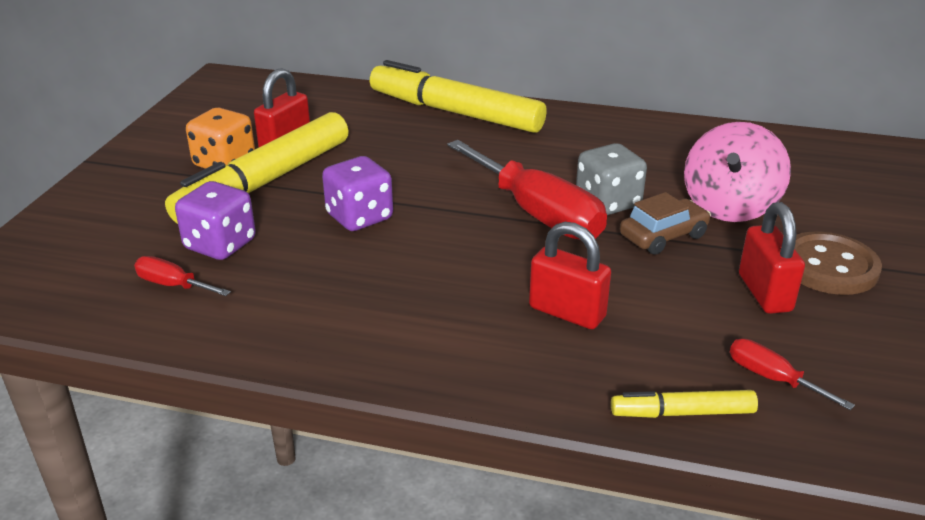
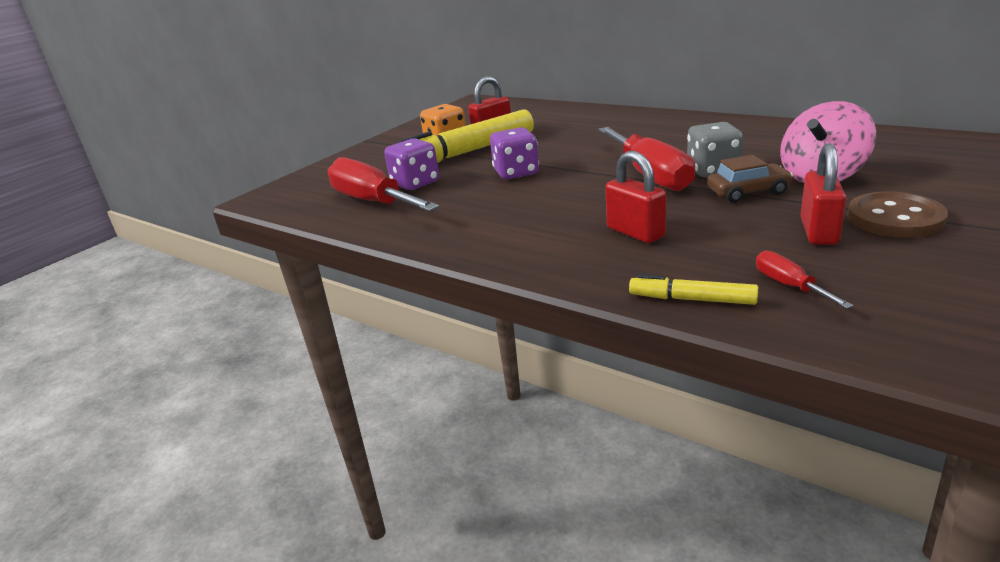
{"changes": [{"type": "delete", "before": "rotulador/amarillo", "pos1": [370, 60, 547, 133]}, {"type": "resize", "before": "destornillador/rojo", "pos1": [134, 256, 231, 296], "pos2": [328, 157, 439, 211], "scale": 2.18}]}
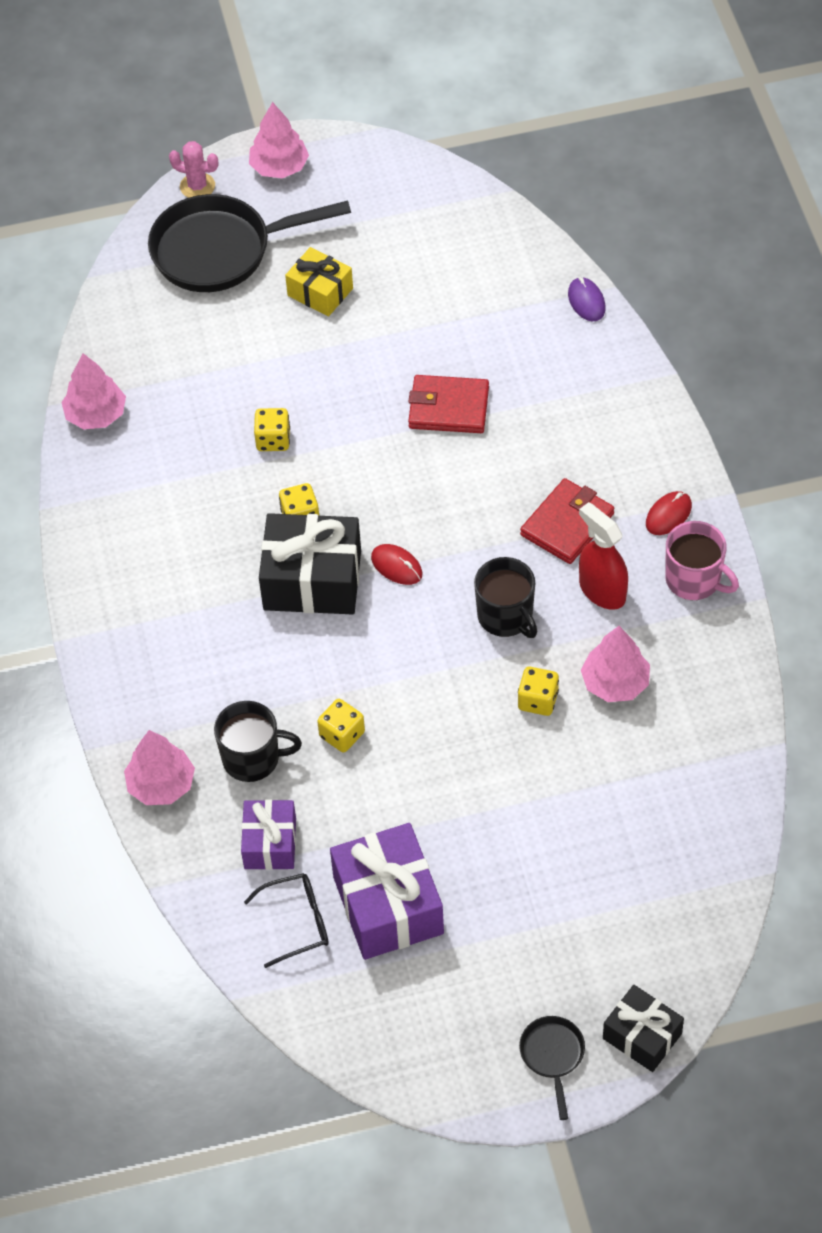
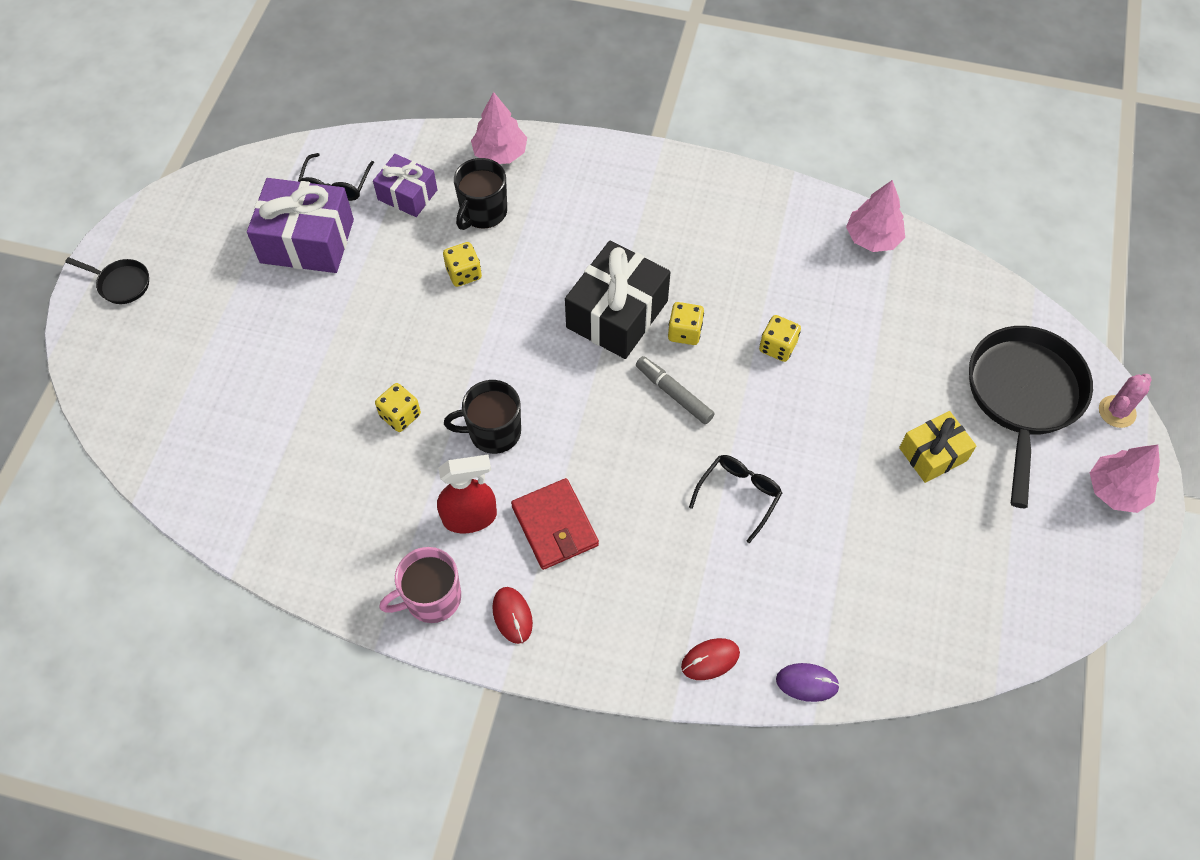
{"changes": [{"type": "delete", "before": "árbol/rosa", "pos1": [581, 626, 650, 702]}, {"type": "delete", "before": "regalo/negro", "pos1": [603, 985, 684, 1072]}, {"type": "insert", "after": "rotulador/gris", "pos2": [636, 356, 714, 424]}, {"type": "move", "before": "ratón/rojo", "pos1": [371, 544, 423, 585], "pos2": [681, 638, 740, 680]}, {"type": "replace", "before": "cartera/rojo", "after": "gafas/negro", "pos1": [408, 375, 489, 433], "pos2": [689, 455, 782, 543]}]}
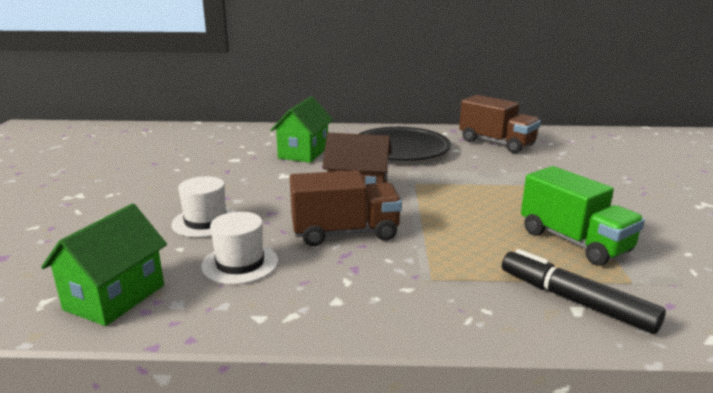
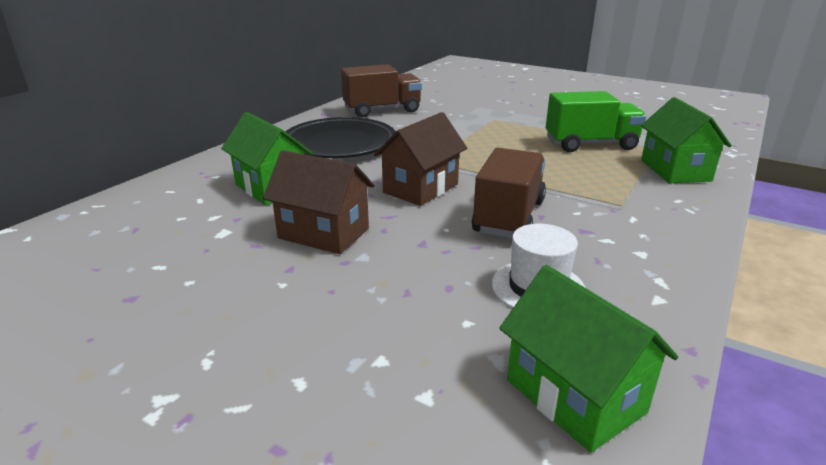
{"changes": [{"type": "delete", "before": "sombrero/blanco", "pos1": [171, 176, 235, 237]}, {"type": "insert", "after": "casa/marrón", "pos2": [263, 150, 375, 254]}, {"type": "replace", "before": "rotulador/negro", "after": "casa/verde", "pos1": [502, 249, 666, 334], "pos2": [641, 97, 732, 183]}]}
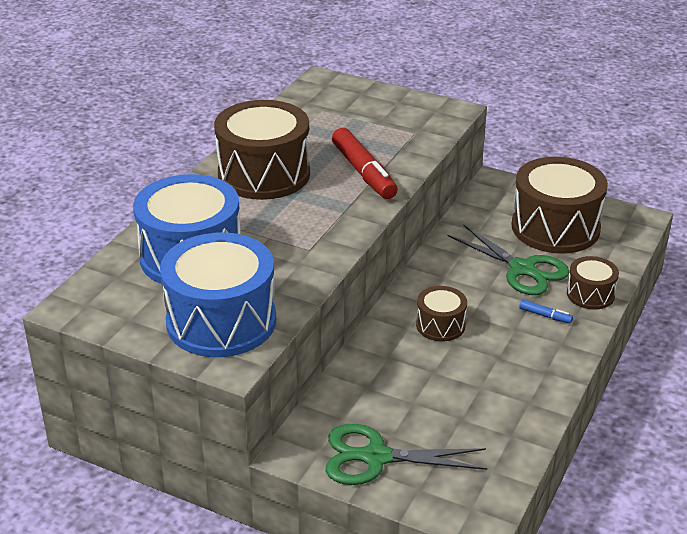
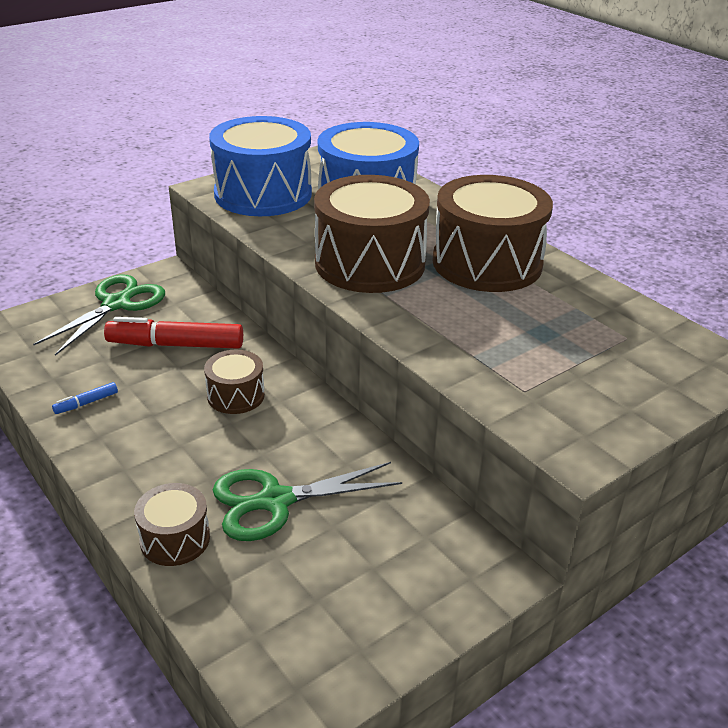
{"changes": [{"type": "move", "before": "rotulador/rojo", "pos1": [332, 128, 398, 199], "pos2": [104, 317, 243, 349]}, {"type": "move", "before": "tambor/marrón", "pos1": [511, 157, 608, 253], "pos2": [314, 175, 430, 293]}, {"type": "move", "before": "rotulador/azul", "pos1": [519, 300, 573, 324], "pos2": [52, 382, 118, 414]}]}
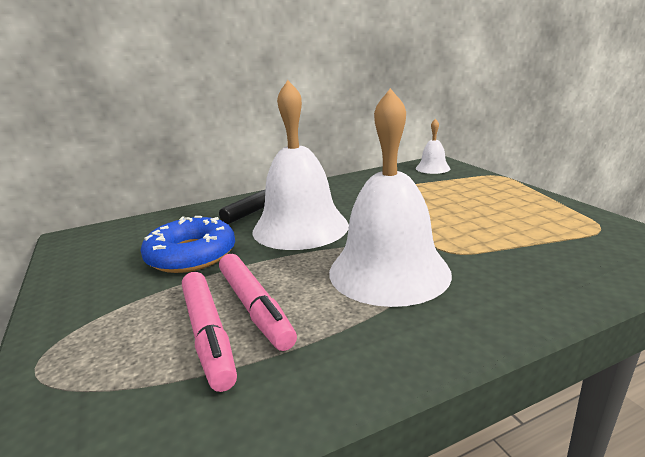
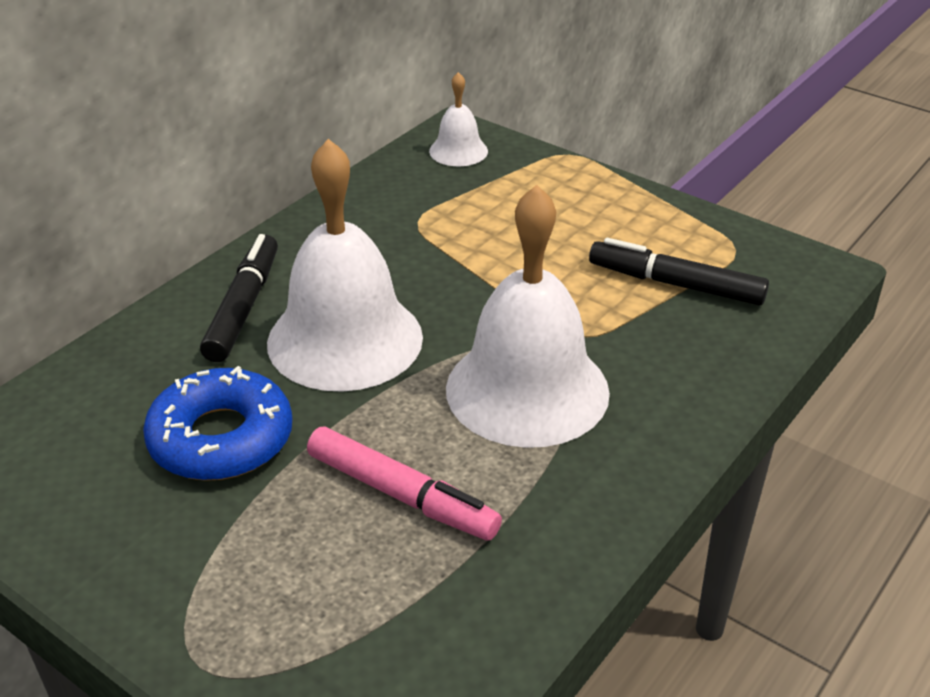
{"changes": [{"type": "delete", "before": "rotulador/rosa", "pos1": [182, 272, 237, 392]}, {"type": "insert", "after": "rotulador/negro", "pos2": [589, 238, 769, 305]}]}
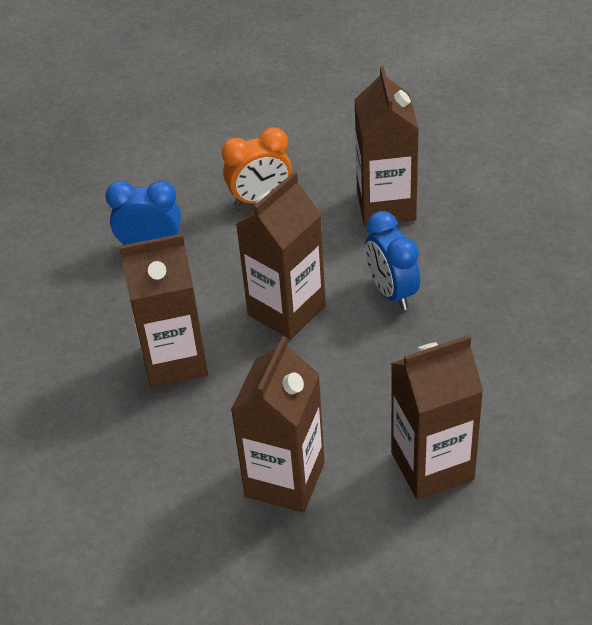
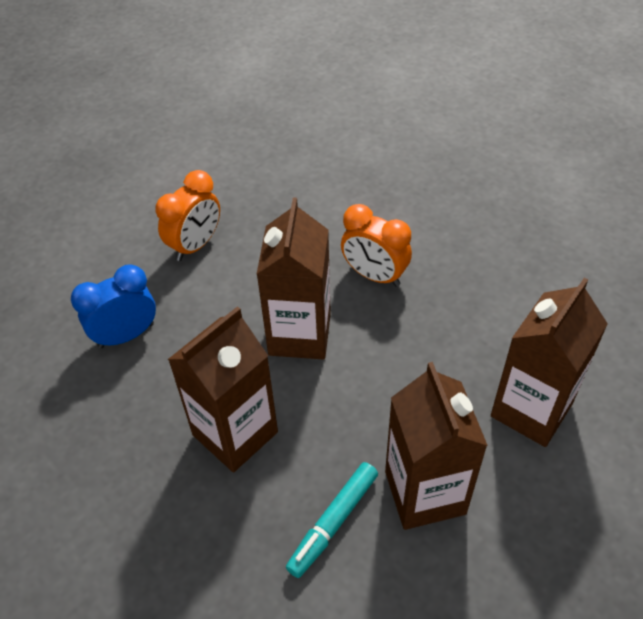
{"changes": [{"type": "delete", "before": "cartón de leche/marrón", "pos1": [355, 66, 419, 226]}, {"type": "insert", "after": "rotulador/turquesa", "pos2": [286, 462, 378, 578]}, {"type": "recolor", "before": "despertador/azul", "after": "despertador/naranja", "pos1": [365, 211, 420, 310], "pos2": [341, 204, 412, 287]}]}
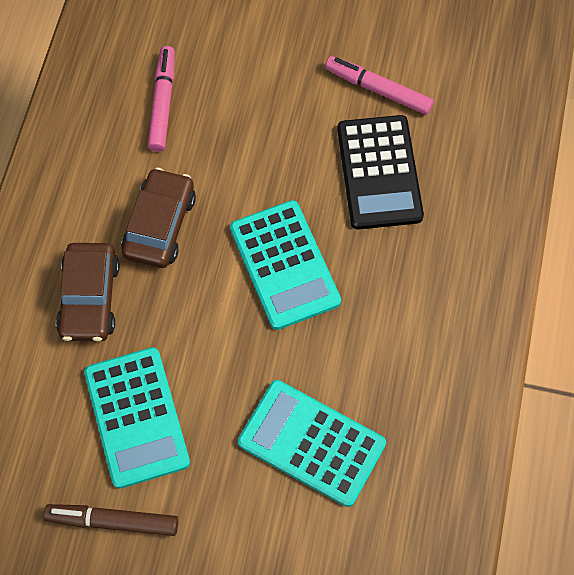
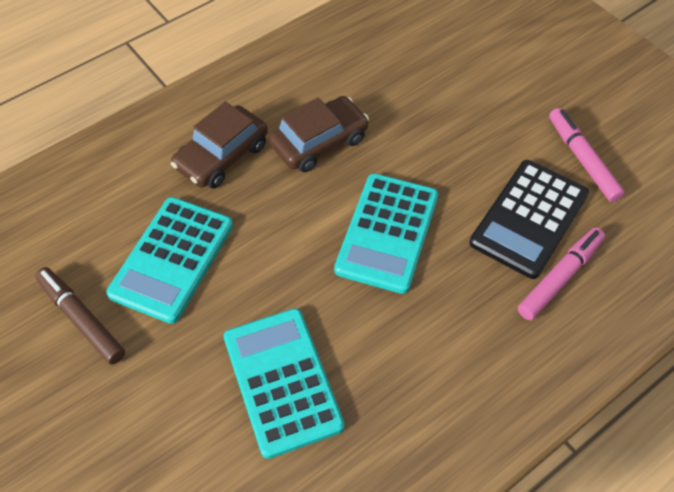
{"changes": [{"type": "move", "before": "rotulador/rosa", "pos1": [148, 46, 175, 152], "pos2": [518, 227, 605, 320]}]}
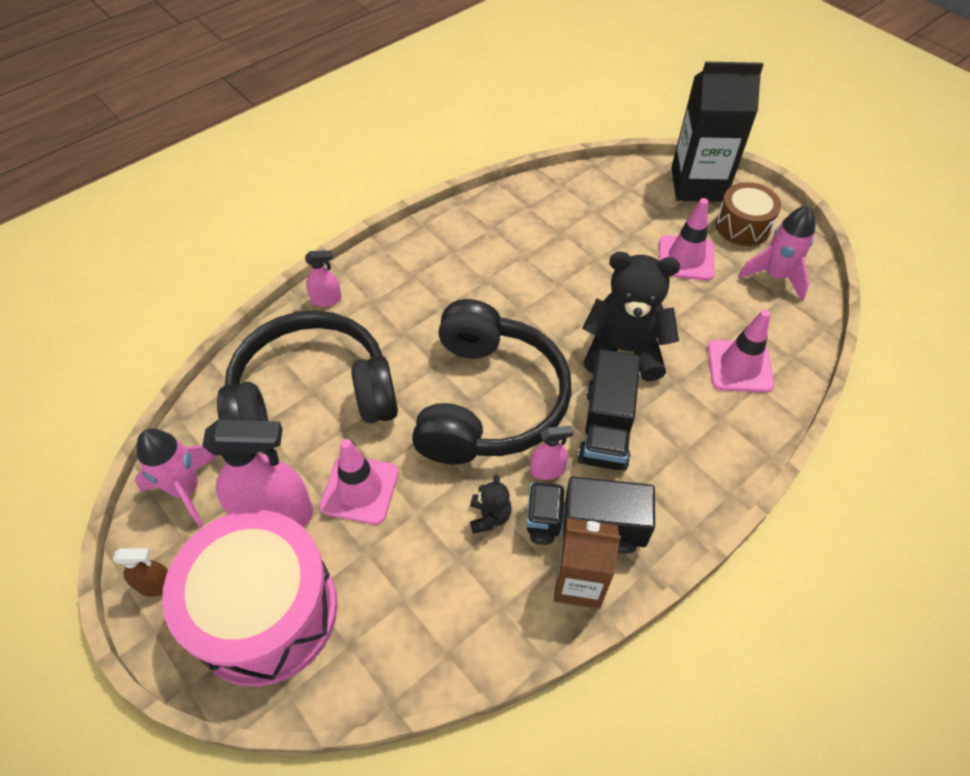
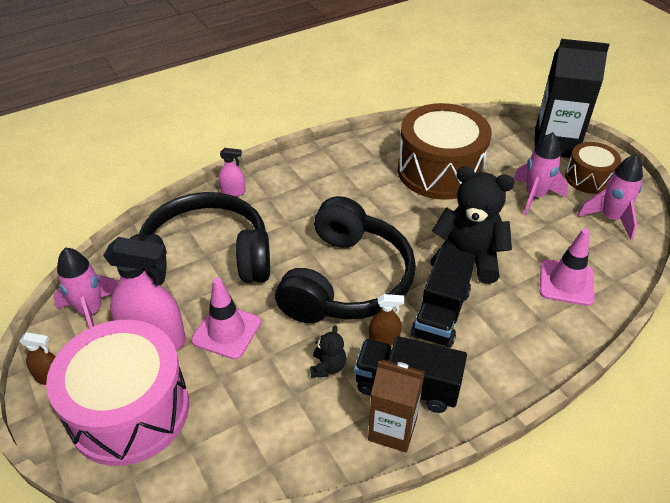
{"changes": [{"type": "insert", "after": "tambor/marrón", "pos2": [398, 103, 492, 200]}, {"type": "replace", "before": "cono de tráfico/rosa", "after": "cohete/rosa", "pos1": [659, 198, 715, 281], "pos2": [513, 132, 568, 215]}, {"type": "recolor", "before": "pulverizador/rosa", "after": "pulverizador/marrón", "pos1": [530, 426, 573, 480], "pos2": [369, 294, 405, 346]}]}
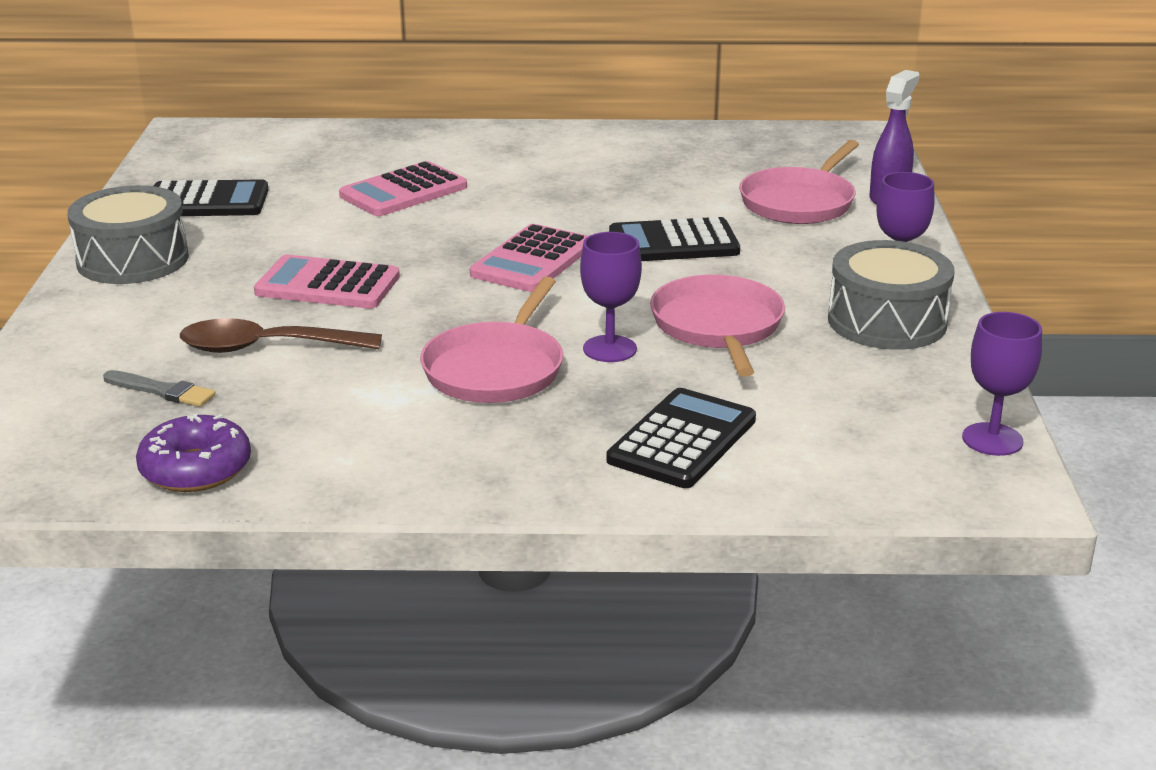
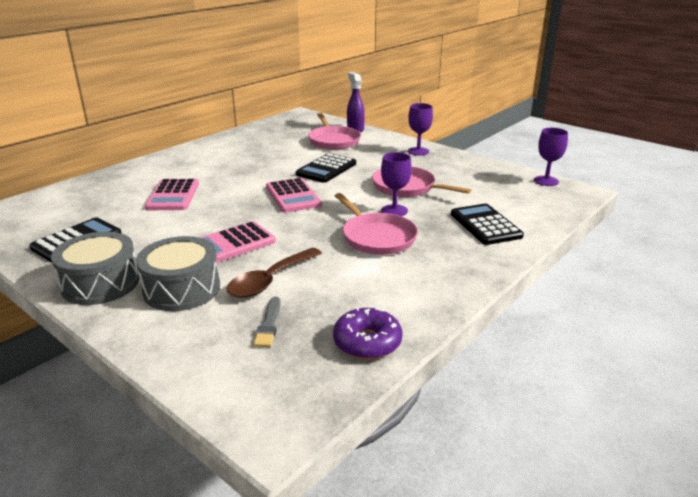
{"changes": [{"type": "move", "before": "tambor/gris", "pos1": [828, 240, 955, 350], "pos2": [136, 236, 220, 311]}, {"type": "rotate", "before": "pincel/gris", "pos1": [103, 370, 216, 407], "pos2": [254, 297, 280, 347], "turn": 120}]}
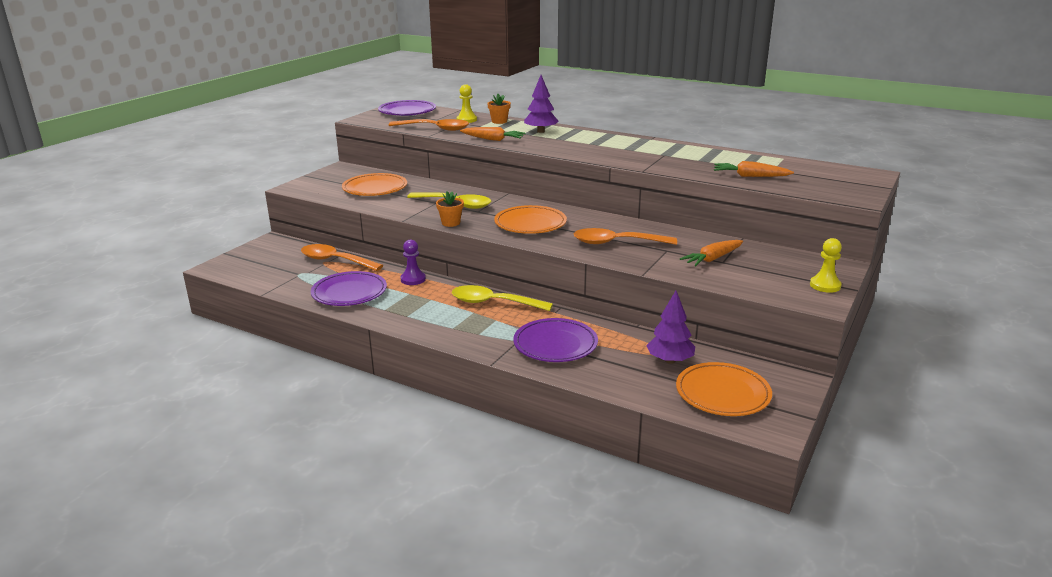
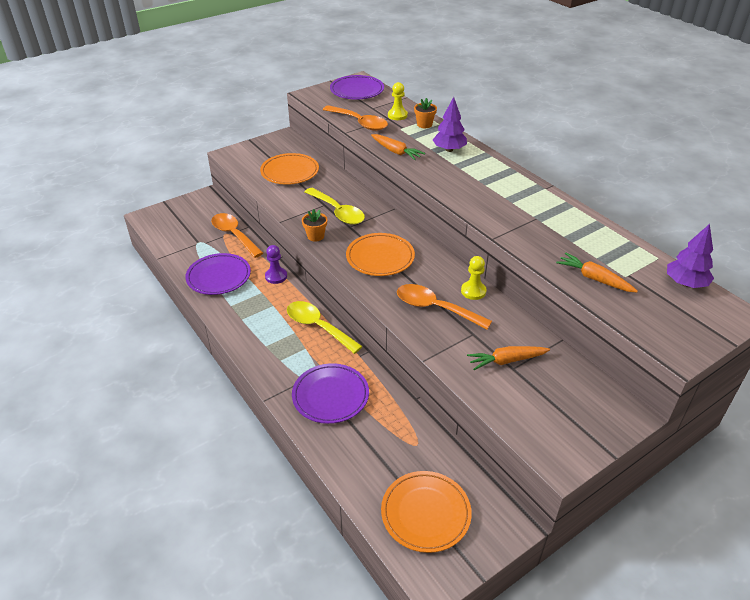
{"changes": [{"type": "move", "before": "árbol/morado", "pos1": [646, 291, 695, 364], "pos2": [667, 224, 714, 288]}, {"type": "move", "before": "peón/amarillo", "pos1": [810, 238, 842, 293], "pos2": [461, 256, 486, 300]}]}
